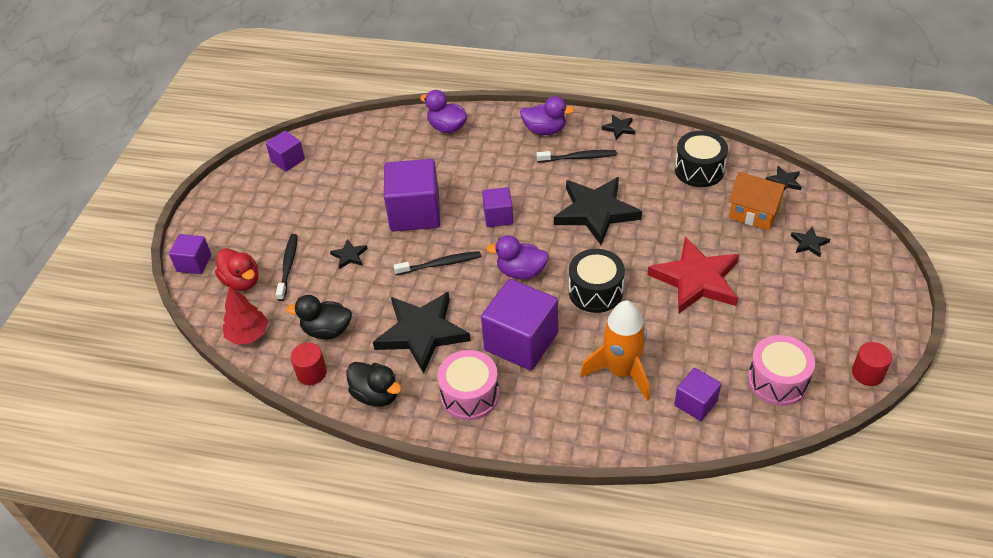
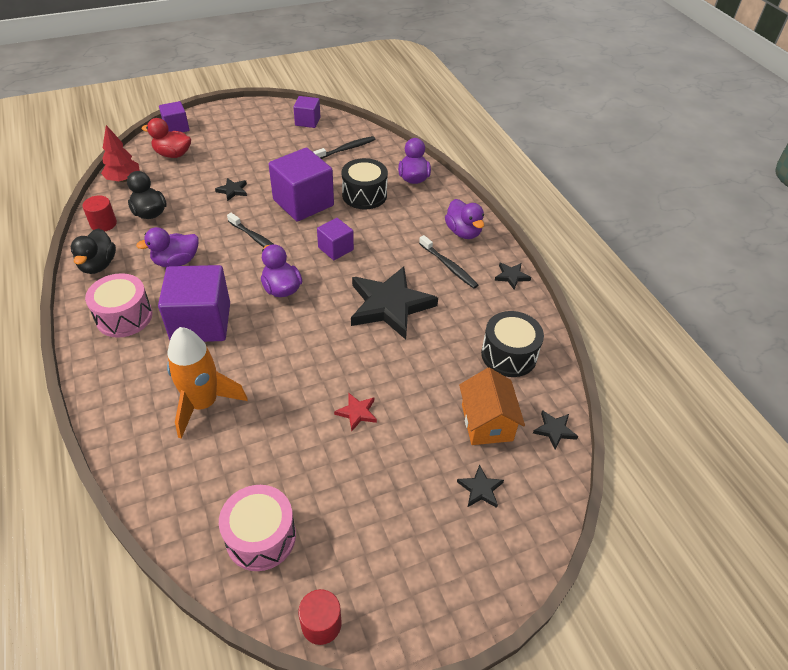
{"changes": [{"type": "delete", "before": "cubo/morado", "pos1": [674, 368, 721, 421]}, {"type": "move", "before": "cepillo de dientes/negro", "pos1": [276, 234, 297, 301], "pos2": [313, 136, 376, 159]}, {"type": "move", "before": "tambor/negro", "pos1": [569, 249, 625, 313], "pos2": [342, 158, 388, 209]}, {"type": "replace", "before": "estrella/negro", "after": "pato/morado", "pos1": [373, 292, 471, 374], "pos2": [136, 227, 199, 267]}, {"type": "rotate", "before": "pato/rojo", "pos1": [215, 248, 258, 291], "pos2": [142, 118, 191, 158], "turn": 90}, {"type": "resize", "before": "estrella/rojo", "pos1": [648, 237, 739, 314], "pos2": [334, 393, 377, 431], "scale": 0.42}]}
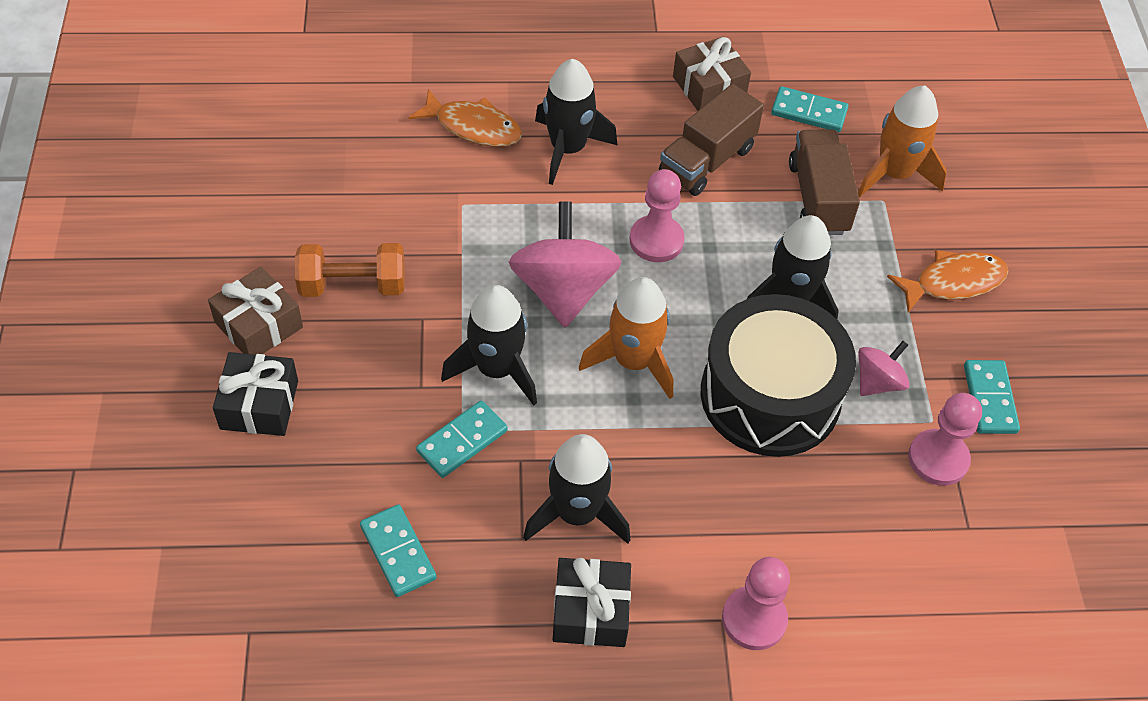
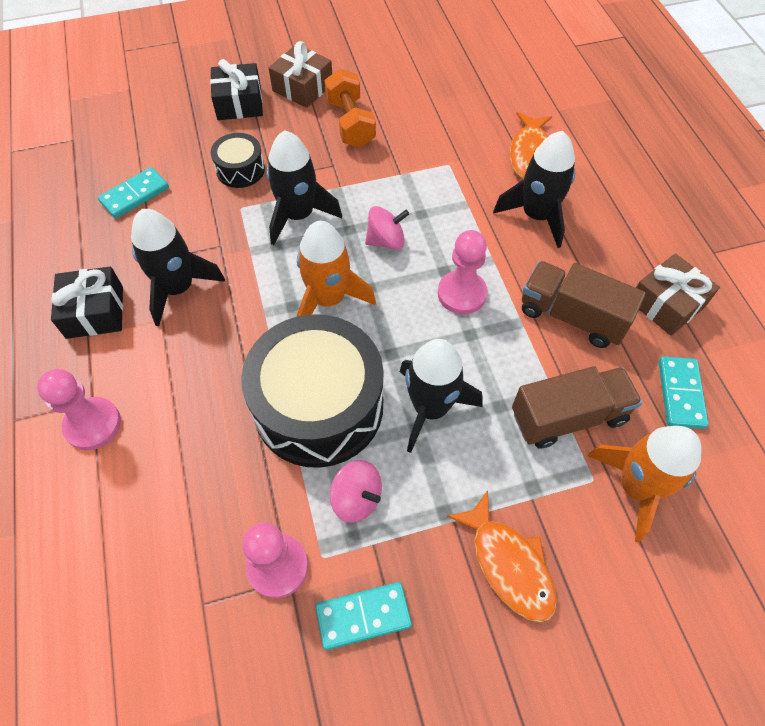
{"changes": [{"type": "delete", "before": "ficha de dominó/turquesa", "pos1": [416, 401, 508, 478]}, {"type": "insert", "after": "tambor/negro", "pos2": [211, 133, 265, 188]}, {"type": "resize", "before": "peonza/rosa", "pos1": [509, 202, 621, 327], "pos2": [365, 206, 409, 250], "scale": 0.54}]}
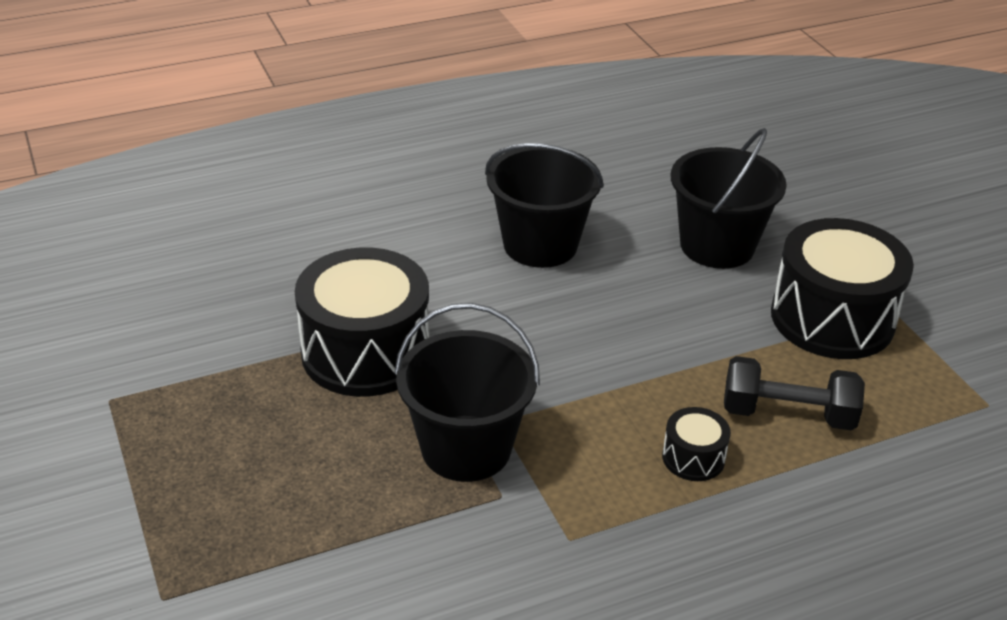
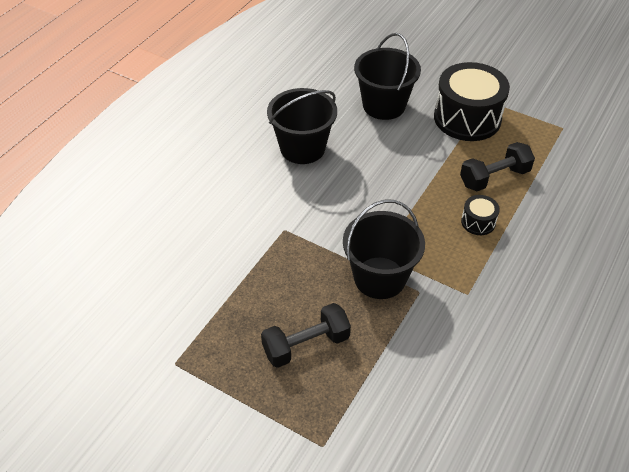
{"changes": [{"type": "delete", "before": "tambor/negro", "pos1": [295, 247, 430, 397]}, {"type": "insert", "after": "mancuerna/negro", "pos2": [261, 303, 351, 368]}]}
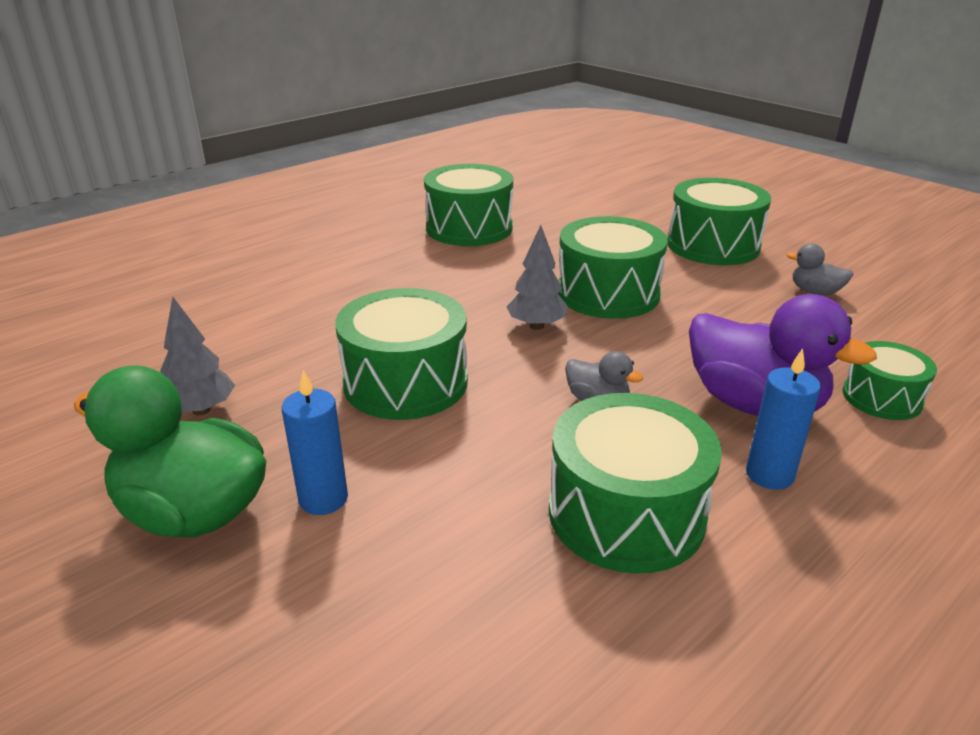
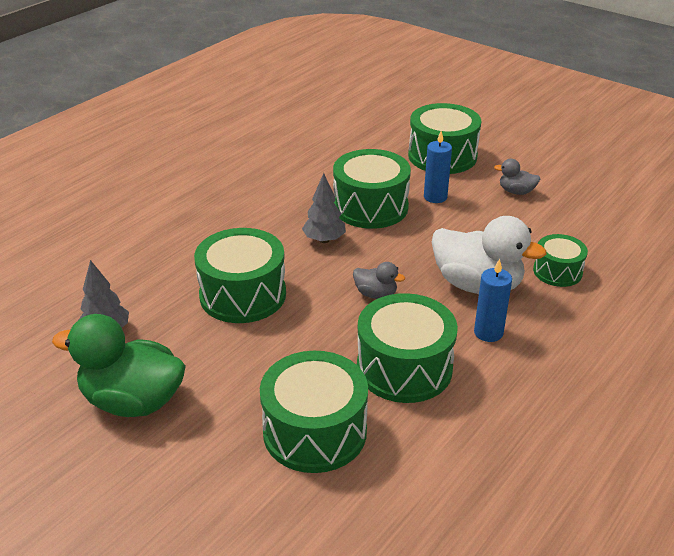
{"changes": [{"type": "move", "before": "vela/azul", "pos1": [282, 370, 348, 515], "pos2": [424, 131, 452, 203]}, {"type": "move", "before": "tambor/verde", "pos1": [424, 164, 513, 246], "pos2": [260, 351, 368, 473]}, {"type": "recolor", "before": "pato/morado", "after": "pato/blanco", "pos1": [689, 294, 877, 416], "pos2": [432, 216, 547, 294]}]}
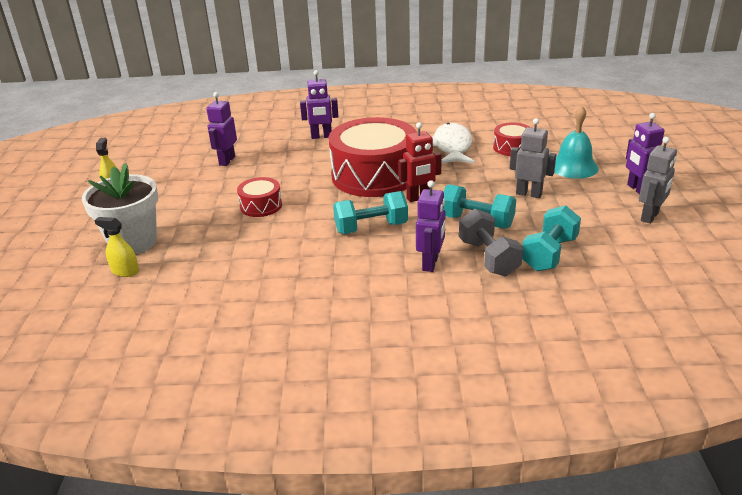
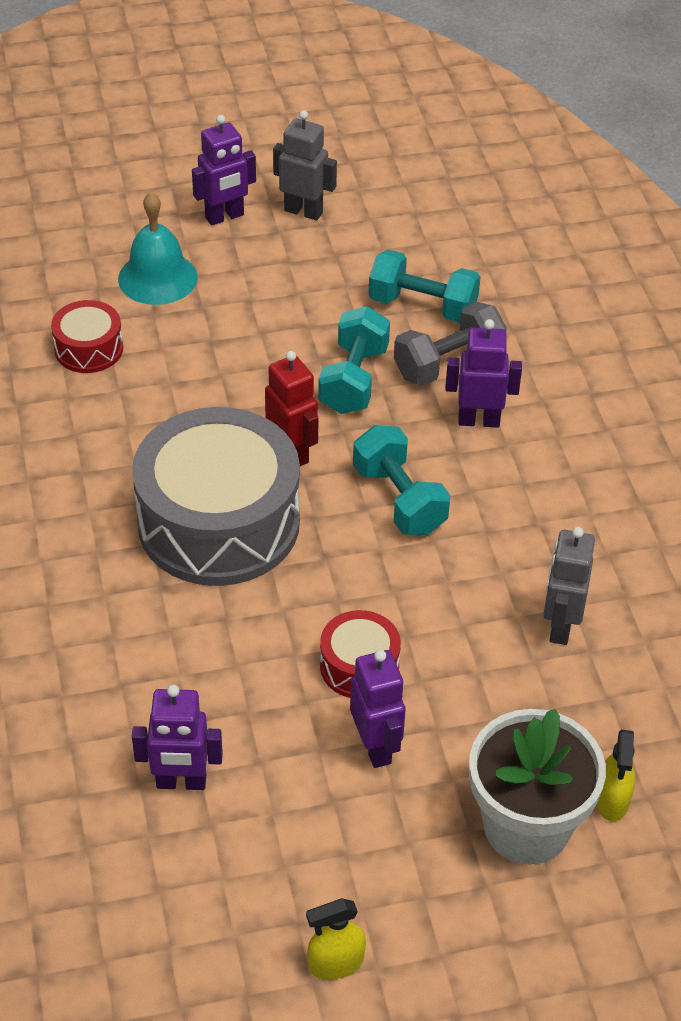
{"changes": [{"type": "delete", "before": "pez/blanco", "pos1": [432, 123, 475, 164]}, {"type": "move", "before": "robot/morado", "pos1": [300, 70, 339, 139], "pos2": [350, 650, 406, 768]}, {"type": "move", "before": "robot/gris", "pos1": [510, 118, 556, 198], "pos2": [544, 527, 595, 645]}, {"type": "recolor", "before": "tambor/rojo", "after": "tambor/gris", "pos1": [328, 117, 417, 197], "pos2": [132, 407, 300, 586]}]}
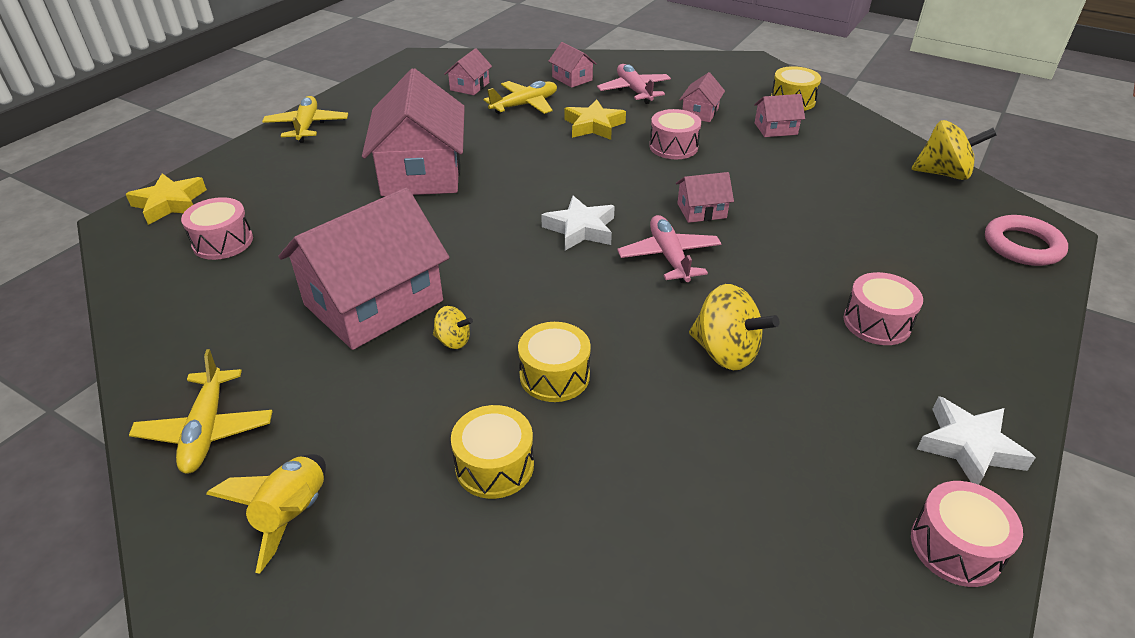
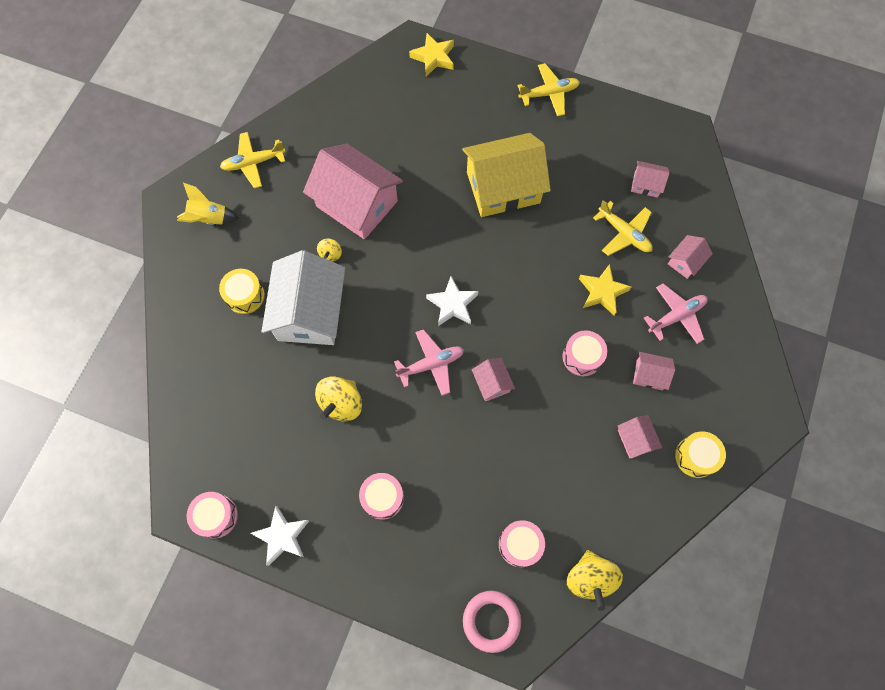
{"changes": [{"type": "move", "before": "tambor/rosa", "pos1": [181, 197, 253, 260], "pos2": [499, 520, 545, 567]}, {"type": "replace", "before": "tambor/amarillo", "after": "casa/blanco", "pos1": [518, 322, 591, 402], "pos2": [261, 250, 345, 345]}, {"type": "recolor", "before": "casa/rosa", "after": "casa/amarillo", "pos1": [362, 68, 465, 196], "pos2": [462, 133, 551, 217]}]}
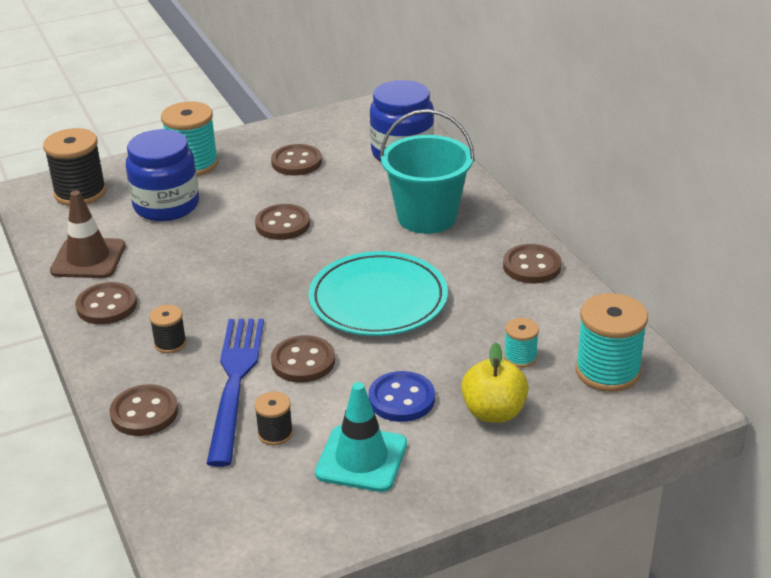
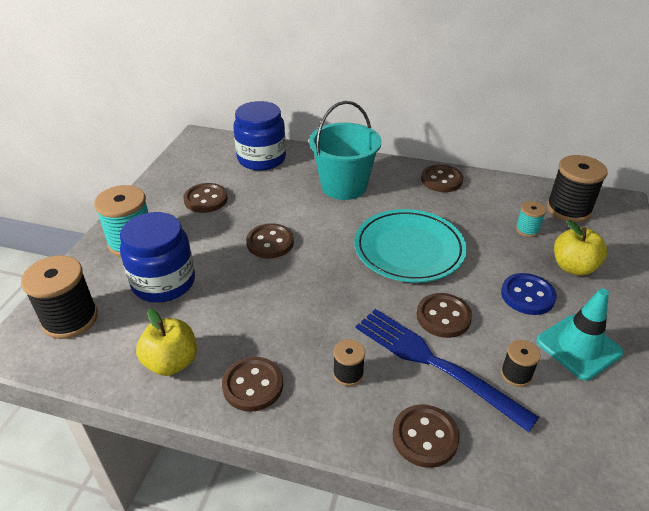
{"changes": [{"type": "replace", "before": "cono de tráfico/marrón", "after": "manzana/amarillo", "pos1": [50, 190, 126, 278], "pos2": [136, 309, 197, 376]}, {"type": "recolor", "before": "carrete/turquesa", "after": "carrete/negro", "pos1": [575, 293, 648, 392], "pos2": [547, 155, 608, 222]}]}
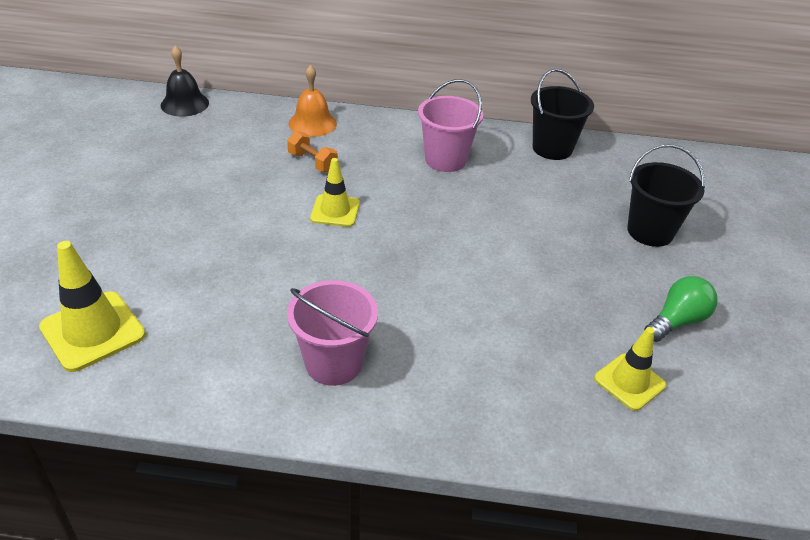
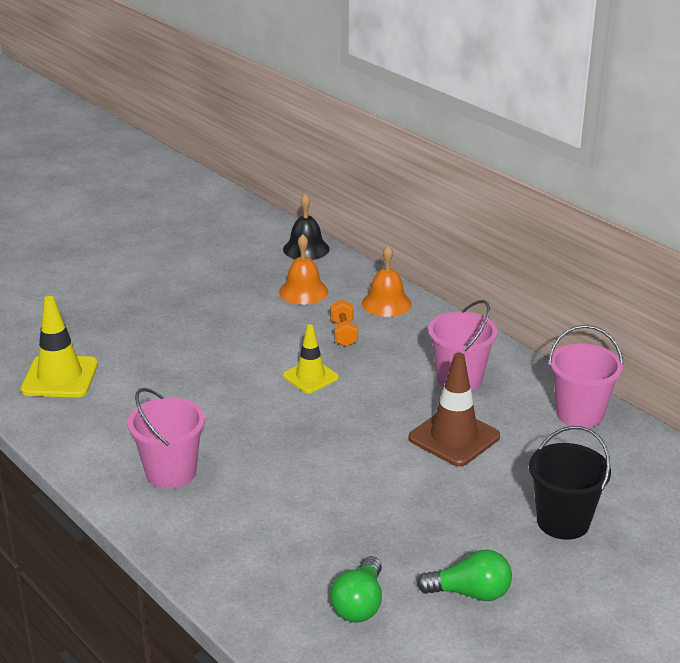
{"changes": [{"type": "insert", "after": "campana/naranja", "pos2": [279, 234, 328, 305]}, {"type": "insert", "after": "cono de tráfico/marrón", "pos2": [409, 352, 500, 466]}, {"type": "replace", "before": "cono de tráfico/amarillo", "after": "bombilla/verde", "pos1": [594, 327, 666, 411], "pos2": [330, 556, 382, 623]}, {"type": "recolor", "before": "balde/negro", "after": "balde/rosa", "pos1": [531, 69, 594, 160], "pos2": [548, 325, 623, 428]}]}
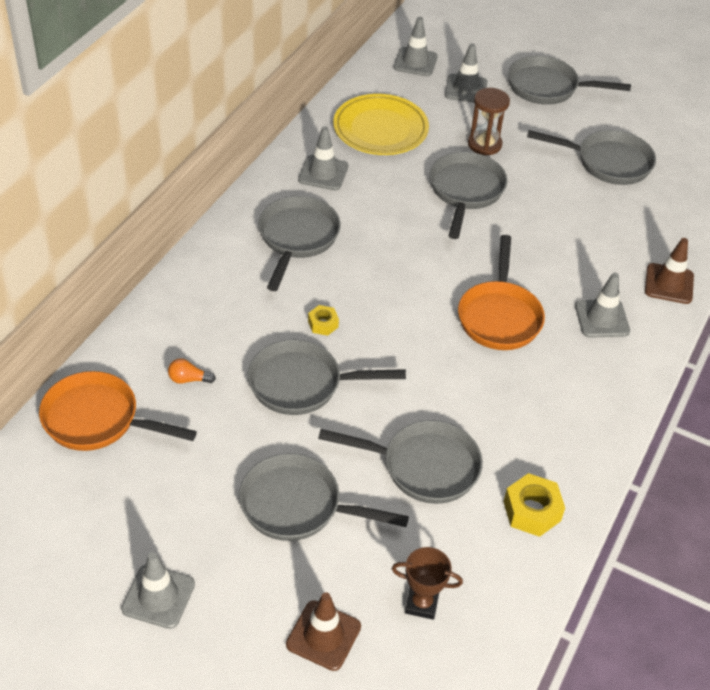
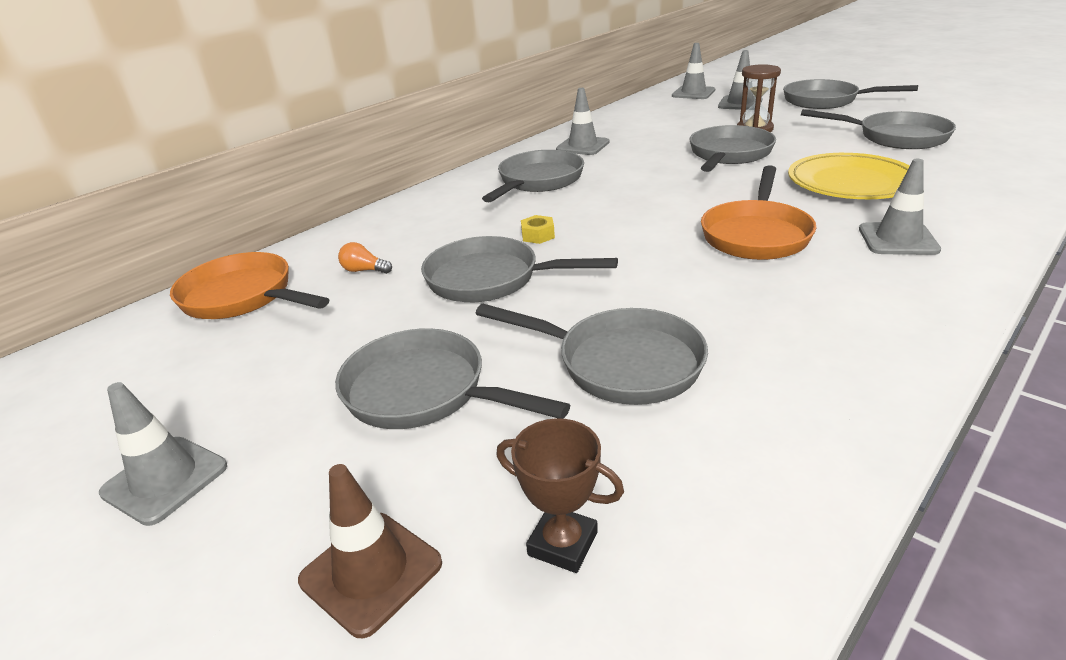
{"changes": [{"type": "delete", "before": "tuerca/amarillo", "pos1": [504, 473, 565, 537]}, {"type": "delete", "before": "cono de tráfico/marrón", "pos1": [645, 238, 694, 304]}, {"type": "move", "before": "plato/amarillo", "pos1": [333, 94, 429, 155], "pos2": [788, 153, 910, 199]}]}
